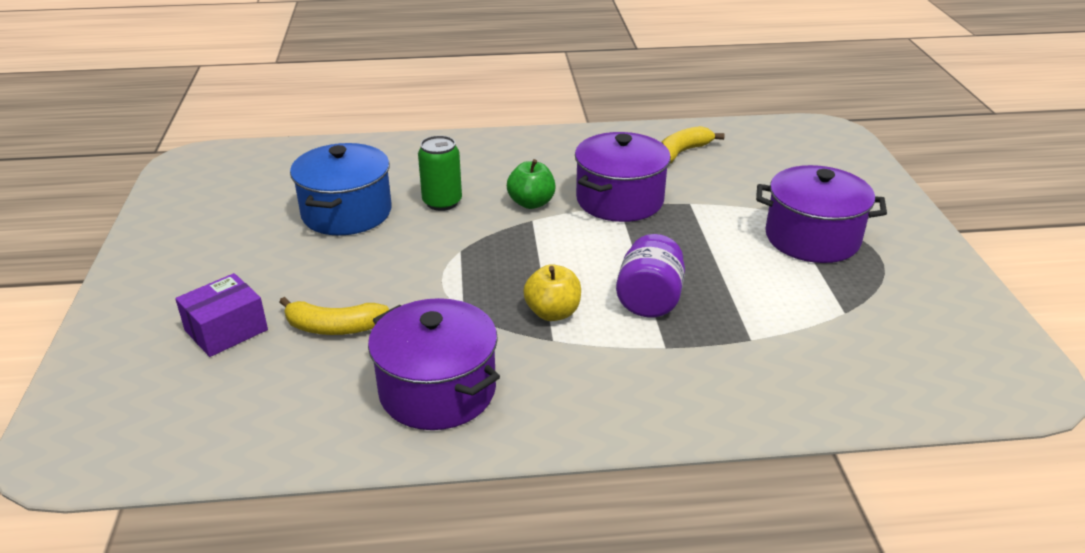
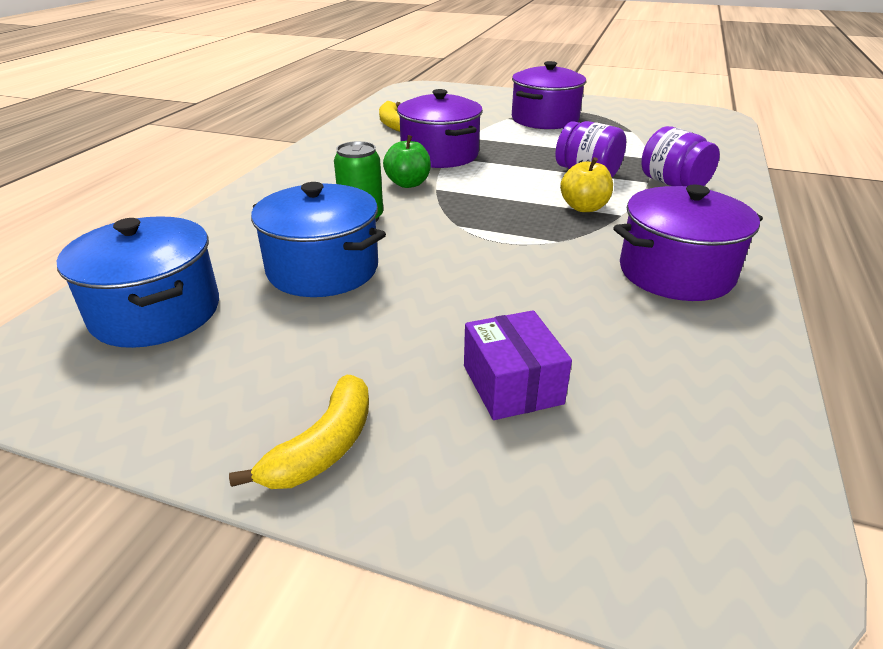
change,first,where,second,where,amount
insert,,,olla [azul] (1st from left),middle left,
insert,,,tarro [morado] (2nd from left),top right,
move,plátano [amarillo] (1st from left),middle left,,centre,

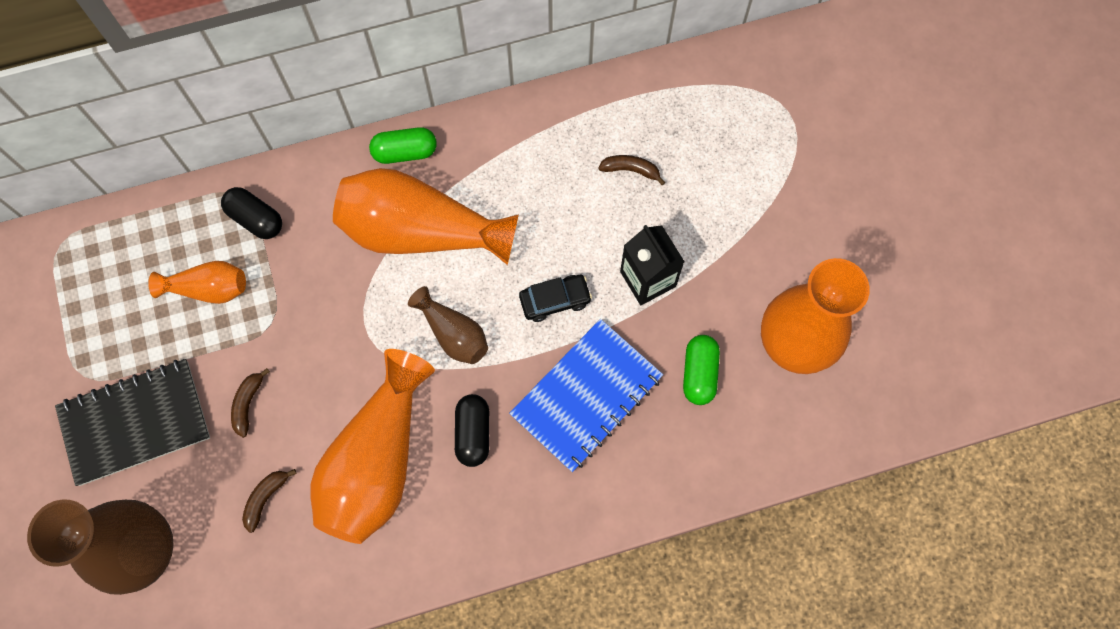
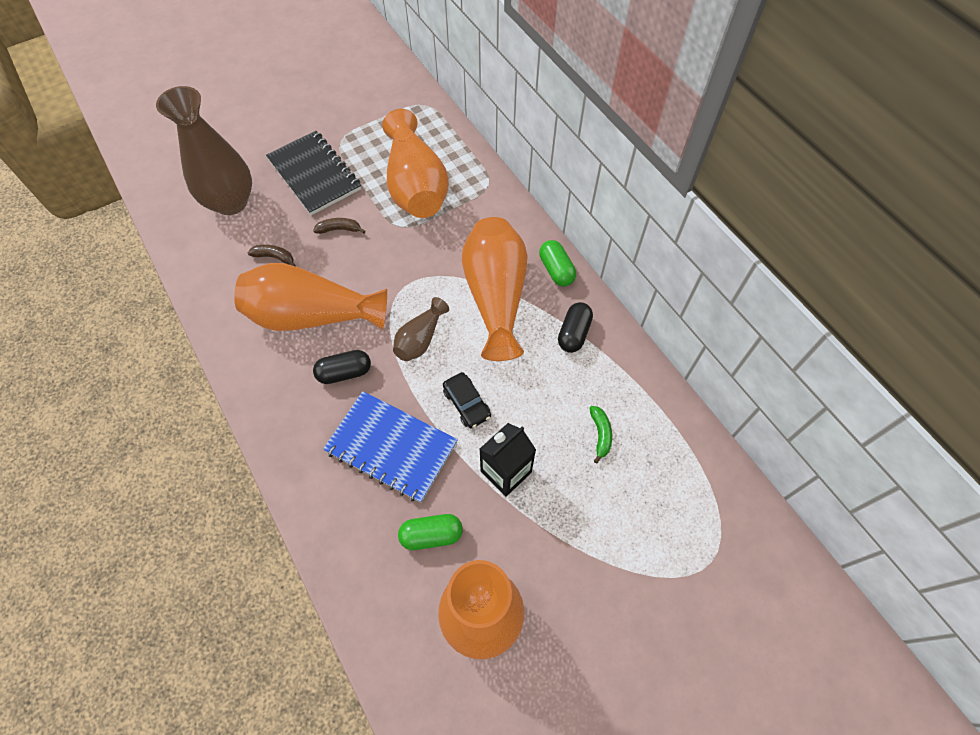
change,first,where,second,where,amount
move,cápsula [negro] (1st from left in the first image),middle left,cápsula [negro] (2nd from left),centre,
recolor,plátano [marrón] (3rd from left),top centre,plátano [verde],centre,
resize,florero [naranja] (1st from left in the first image),middle left,florero [naranja] (2nd from left),top centre,x1.96

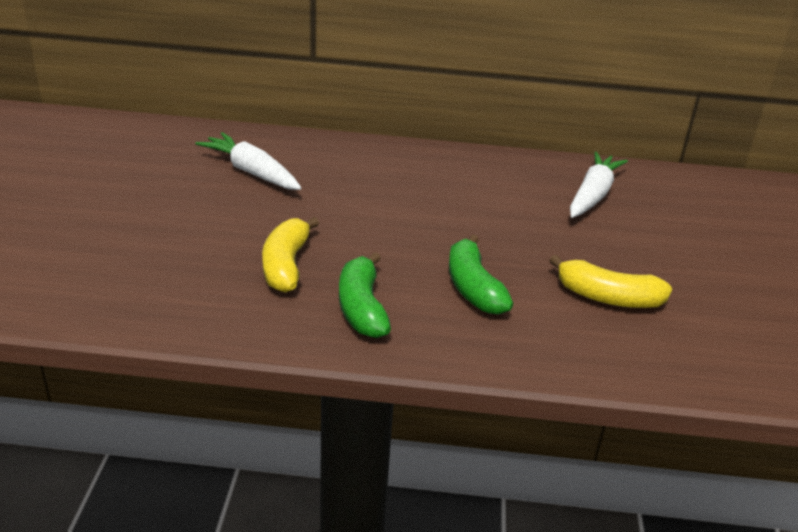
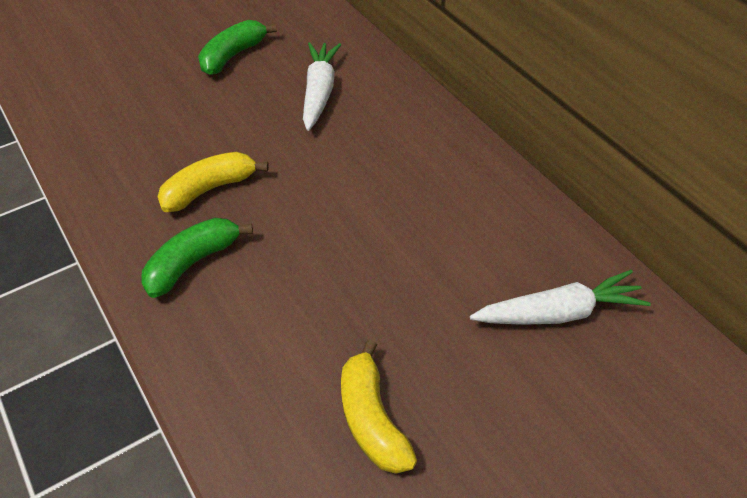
change,first,where,second,where,amount
move,plátano [verde] (2nd from left),centre,,top left,

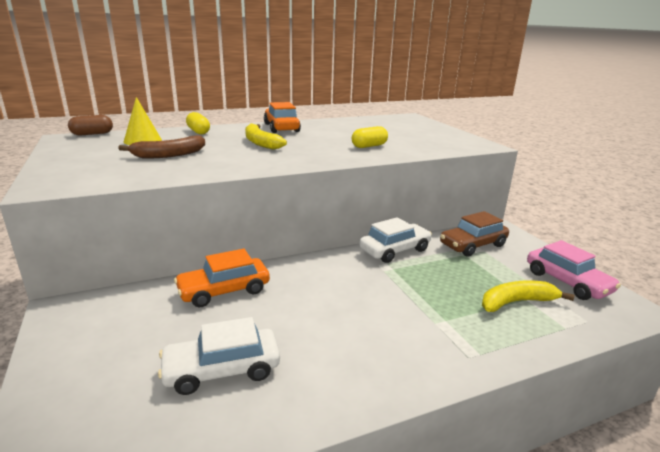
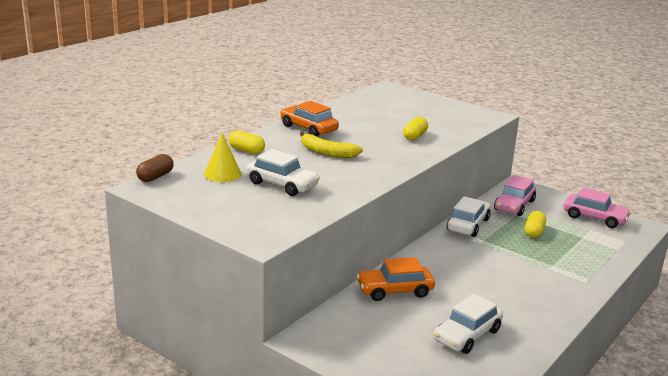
change,first,where,second,where,amount
delete,plátano [amarillo] (2nd from left),middle right,,,
insert,,,cápsula [amarillo] (3rd from left),middle right,
replace,plátano [marrón],top left,coche [blanco] (1st from left),centre,
recolor,coche [marrón],middle right,coche [rosa] (1st from left),middle right,
rotate,coche [naranja] (1st from left in the first image),centre,coche [naranja] (2nd from left),bottom centre,45 degrees clockwise

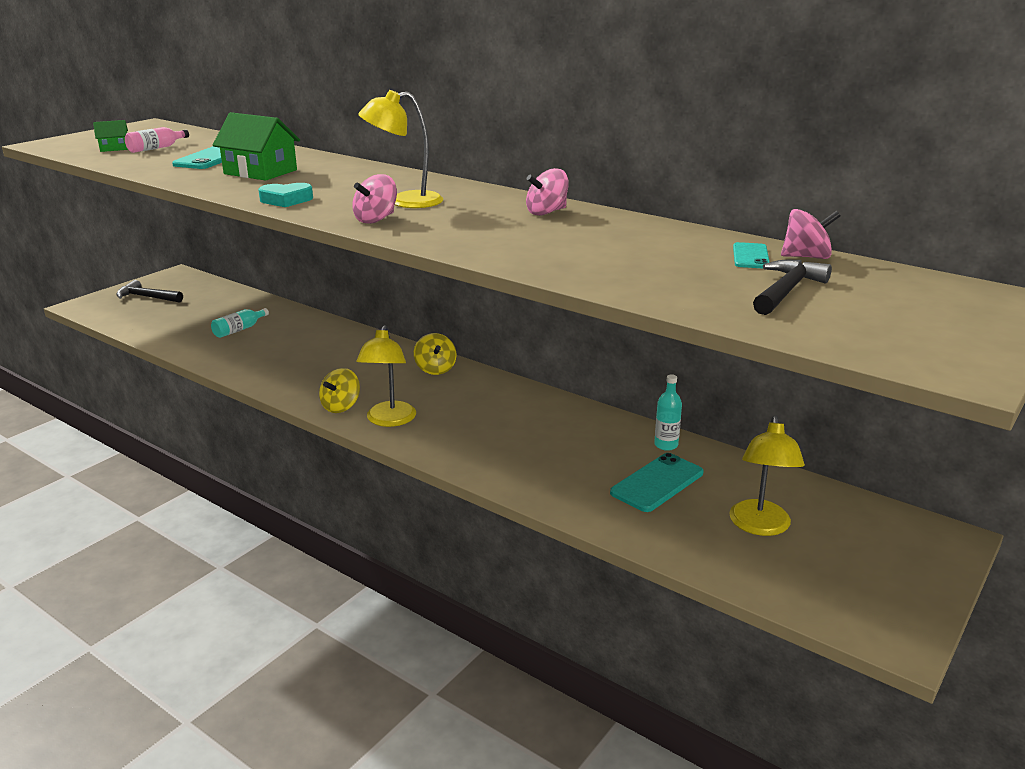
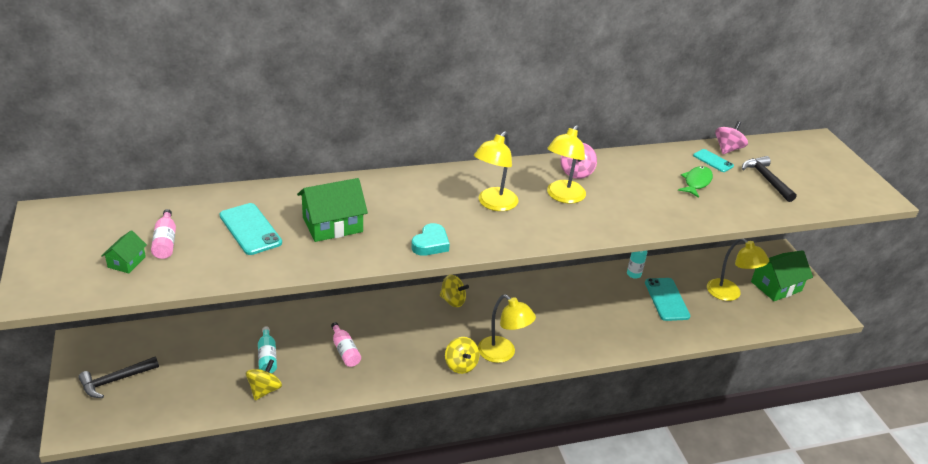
change,first,where,second,where,amount
delete,peonza [rosa] (1st from left),top centre,,,
insert,,,peonza [amarillo] (1st from left),bottom left,
insert,,,botella [rosa] (2nd from left),bottom centre,
insert,,,lámpara [amarillo] (3rd from left),centre,
insert,,,pez [verde],middle right,
insert,,,casa [verde] (3rd from left),middle right,

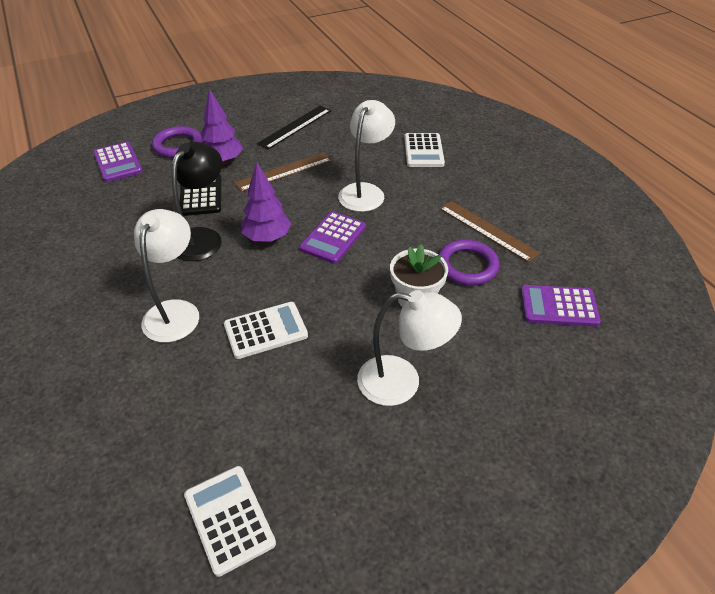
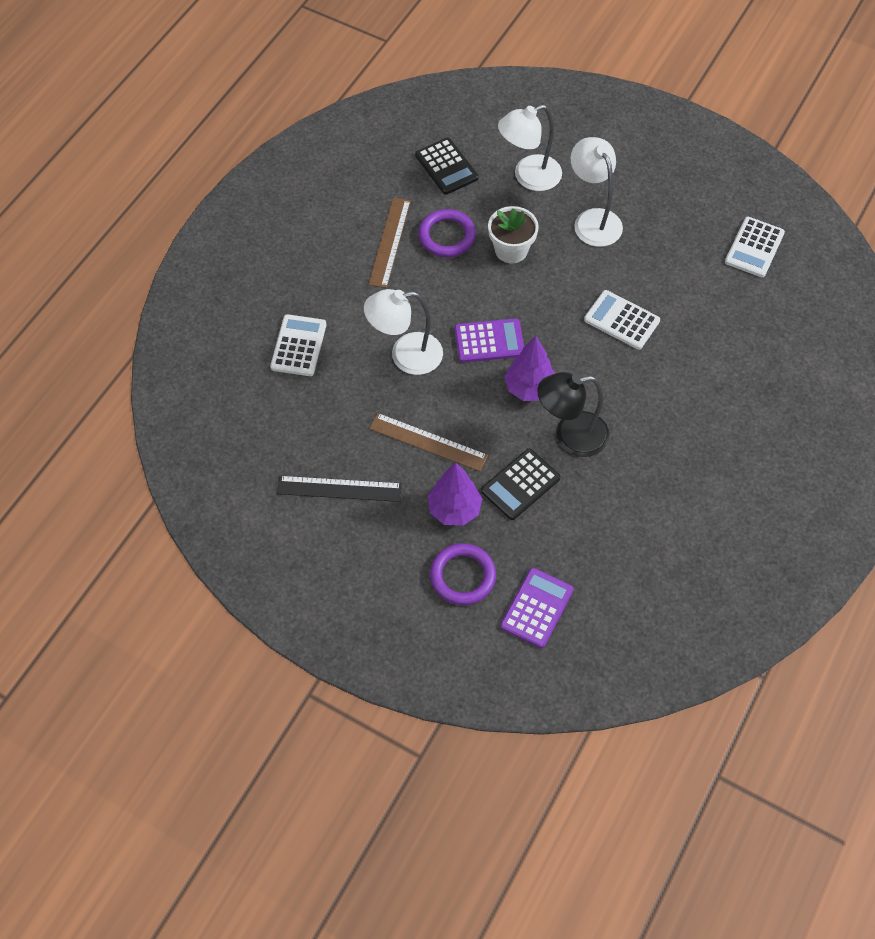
change,first,where,second,where,amount
move,lámpara [blanco] (1st from left in the first image),middle left,lámpara [blanco] (2nd from left),top centre,
recolor,calculadora [morado] (3rd from left),middle right,calculadora [negro] (1st from left),top centre,
rotate,calculadora [blanco] (3rd from left in the first image),top centre,calculadora [blanco] (1st from left),centre,45 degrees counterclockwise

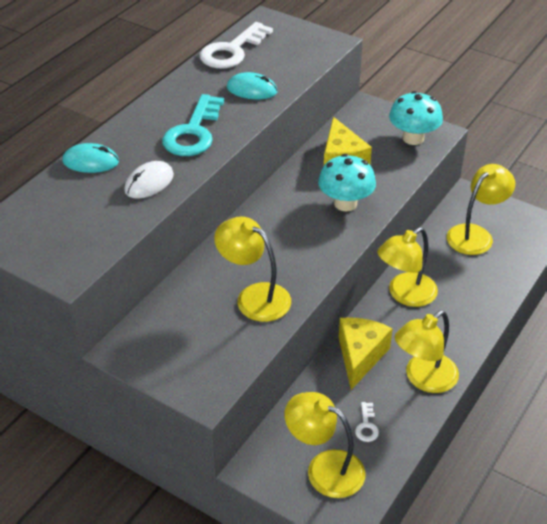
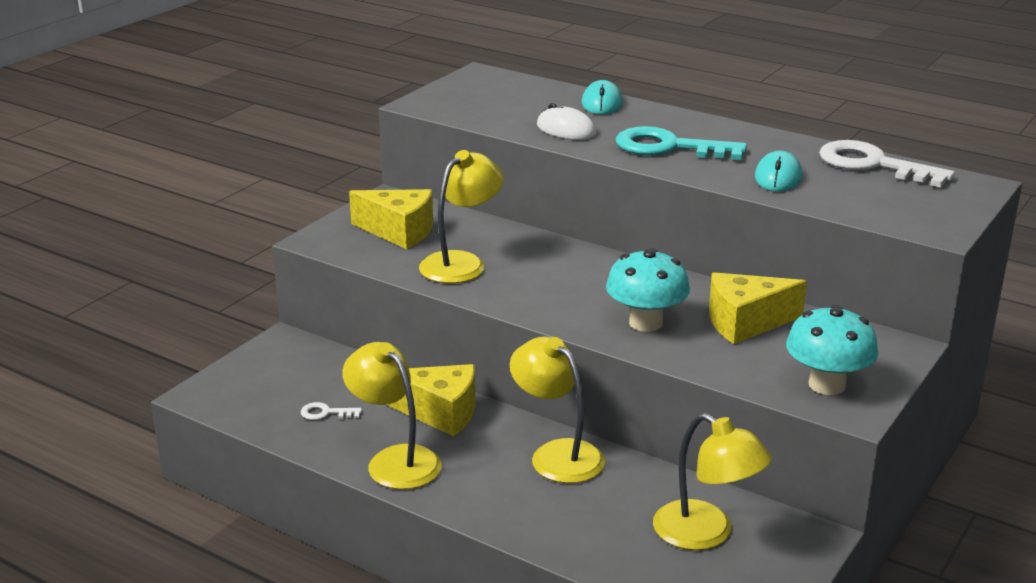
change,first,where,second,where,amount
delete,lámpara [amarillo] (2nd from left),bottom centre,,,
insert,,,queso [amarillo] (1st from left),centre,

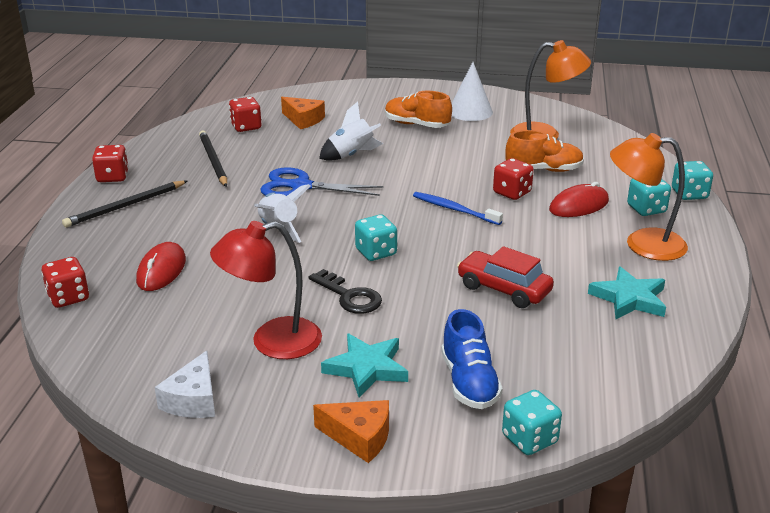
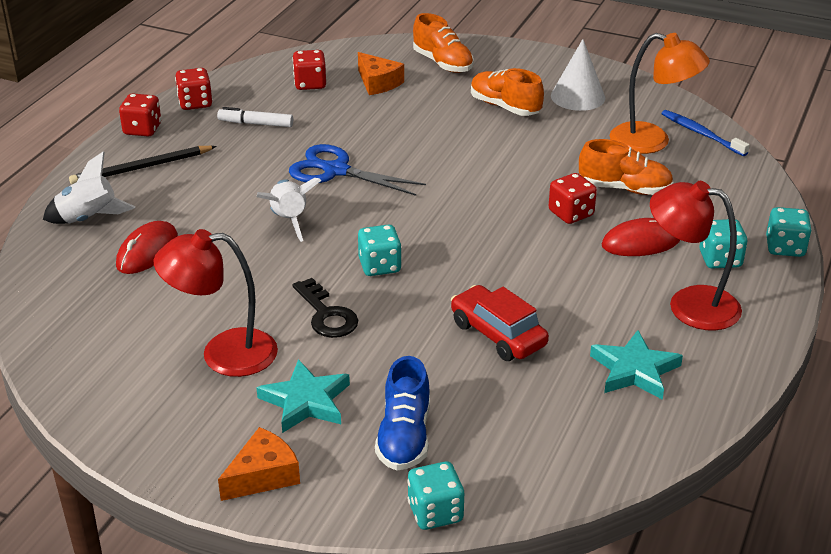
change,first,where,second,where,amount
delete,queso [blanco],bottom left,,,
insert,,,zapato [naranja] (1st from left),top centre,
move,dado [rojo] (1st from left in the first image),middle left,dado [rojo] (2nd from left),top left,
move,cohete [blanco] (2nd from left in the first image),top centre,cohete [blanco] (1st from left),middle left,
move,cepillo de dientes [azul],centre,,top right,
replace,lápiz [negro] (2nd from left),top left,rotulador [blanco],top left,
recolor,lámpara [naranja] (2nd from left),middle right,lámpara [rojo] (2nd from left),middle right,
rotate,queso [naranja] (2nd from left in the first image),bottom centre,queso [naranja] (1st from left),bottom left,75 degrees counterclockwise

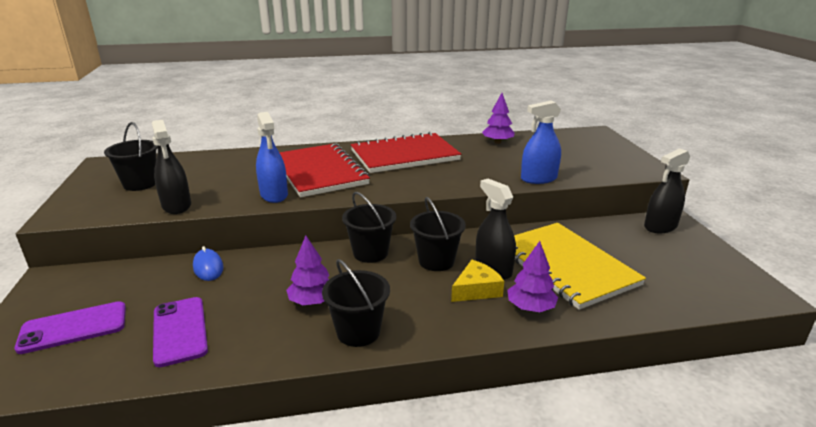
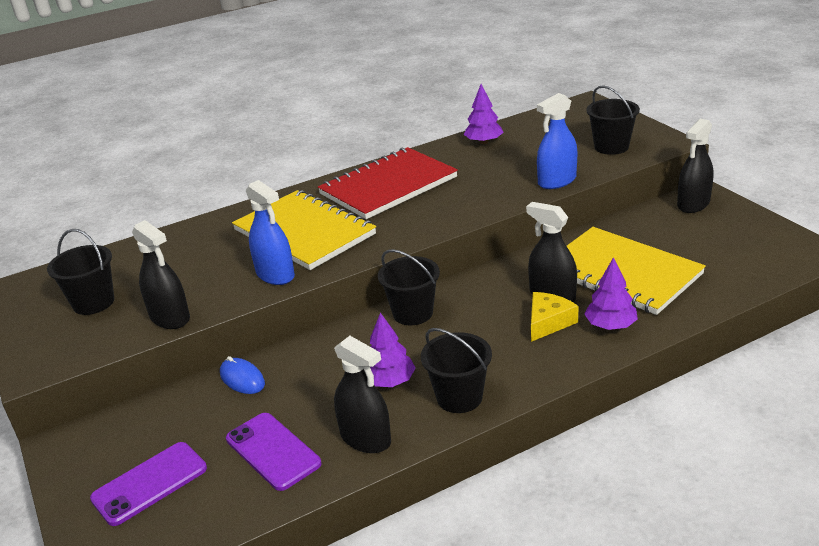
change,first,where,second,where,amount
insert,,,pulverizador [negro] (2nd from left),bottom centre,
move,balde [negro] (4th from left),centre,,top right,
recolor,cuaderno [rojo] (1st from left),centre,cuaderno [amarillo] (1st from left),centre,

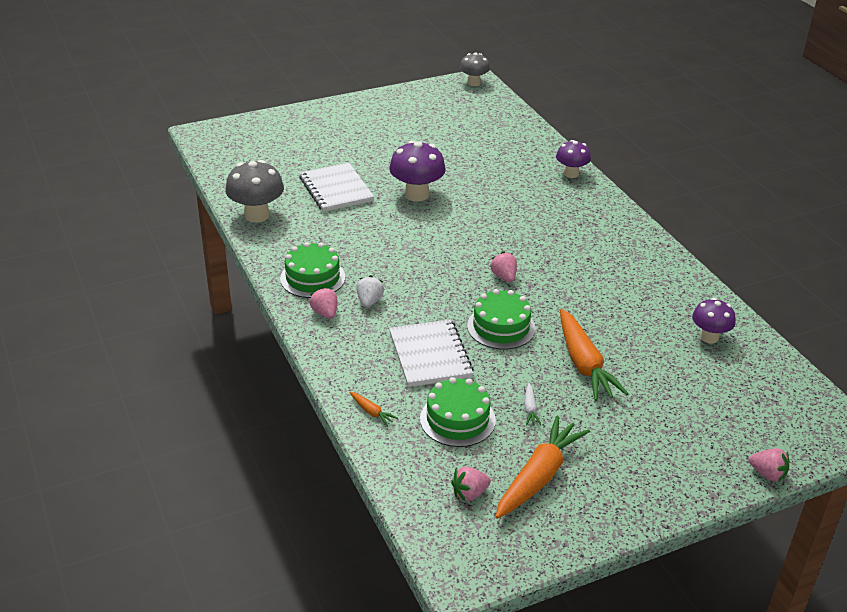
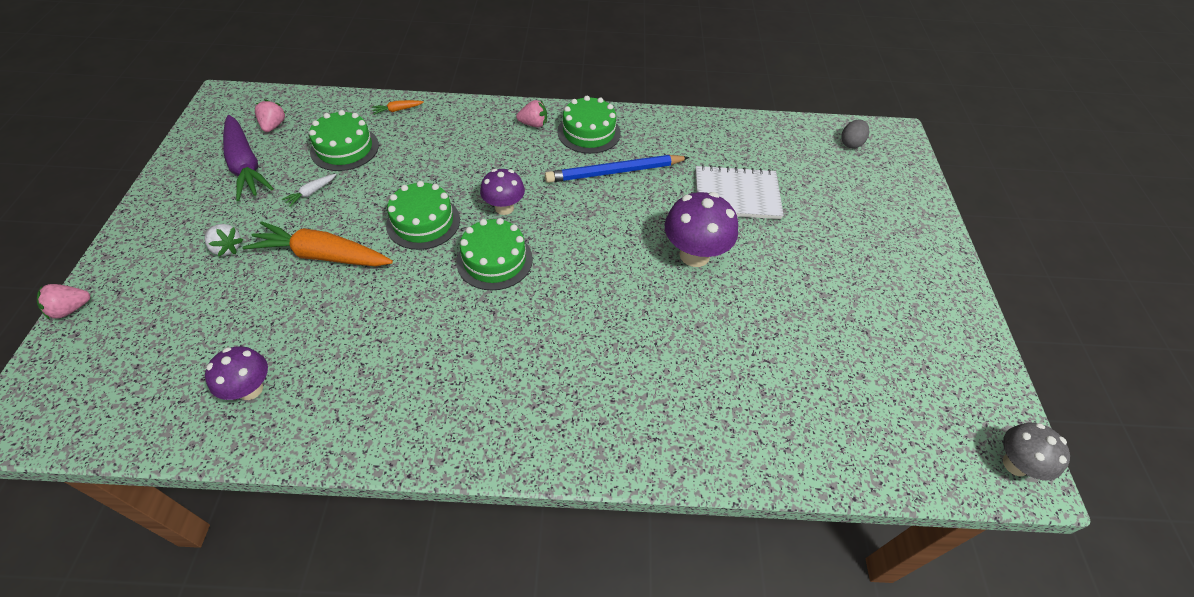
change,first,where,second,where,amount
delete,seta [gris] (1st from left),top left,,,
delete,cuaderno [blanco] (2nd from left),centre,,,
insert,,,lápiz [azul],top centre,
insert,,,huevo [gris],top right,
move,fresa [blanco],centre,,middle left,
move,seta [morado] (2nd from left),top right,,top centre,
replace,fresa [rosa] (3rd from left),centre,tarta [verde] (3rd from left),centre,
recolor,zanahoria [naranja] (2nd from left),bottom centre,zanahoria [morado],top left,
rotate,zanahoria [blanco],centre,,top left,75 degrees counterclockwise

